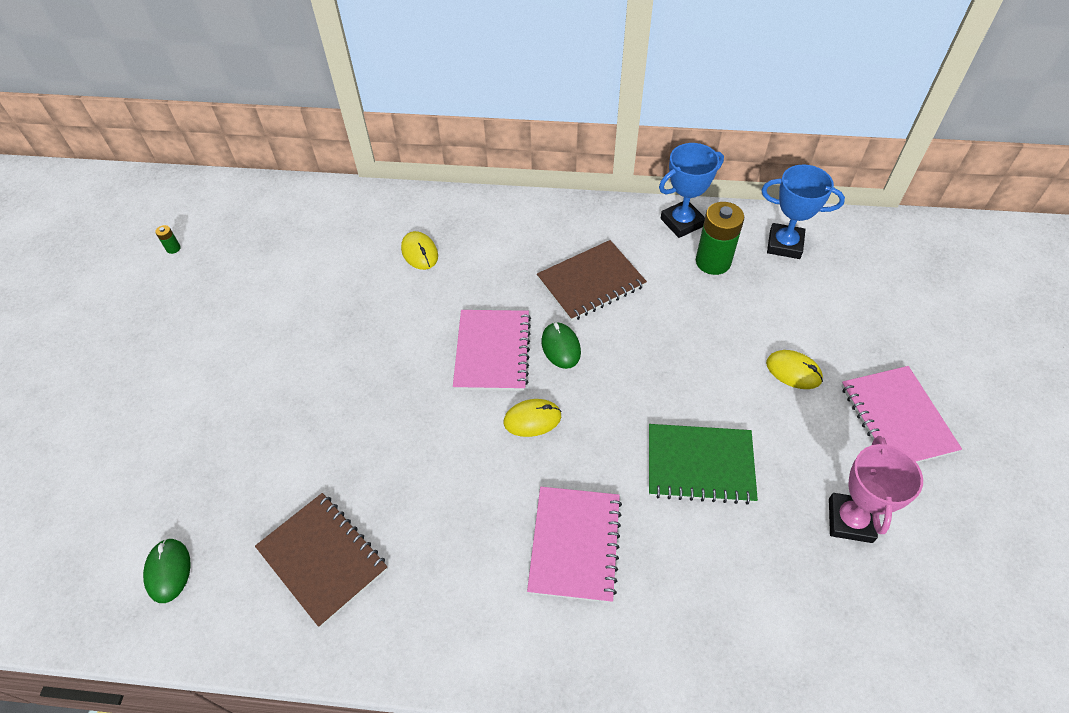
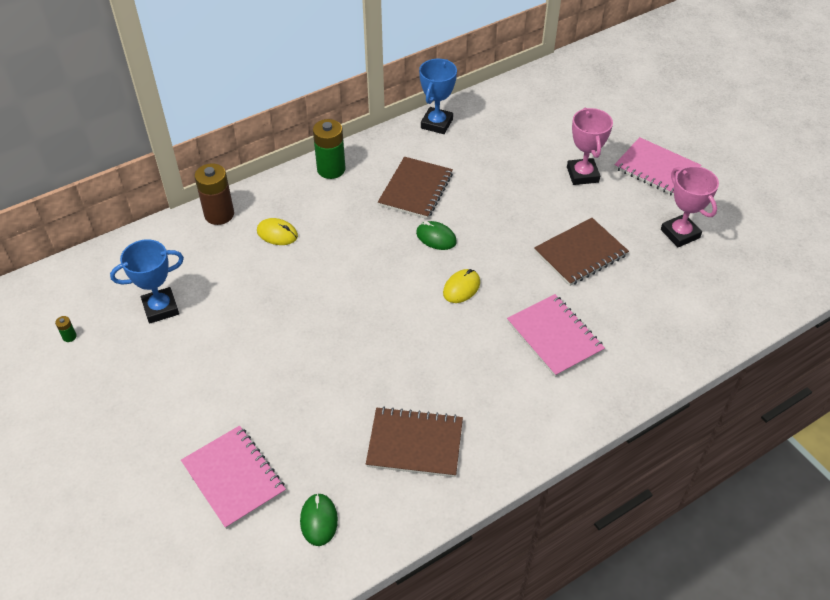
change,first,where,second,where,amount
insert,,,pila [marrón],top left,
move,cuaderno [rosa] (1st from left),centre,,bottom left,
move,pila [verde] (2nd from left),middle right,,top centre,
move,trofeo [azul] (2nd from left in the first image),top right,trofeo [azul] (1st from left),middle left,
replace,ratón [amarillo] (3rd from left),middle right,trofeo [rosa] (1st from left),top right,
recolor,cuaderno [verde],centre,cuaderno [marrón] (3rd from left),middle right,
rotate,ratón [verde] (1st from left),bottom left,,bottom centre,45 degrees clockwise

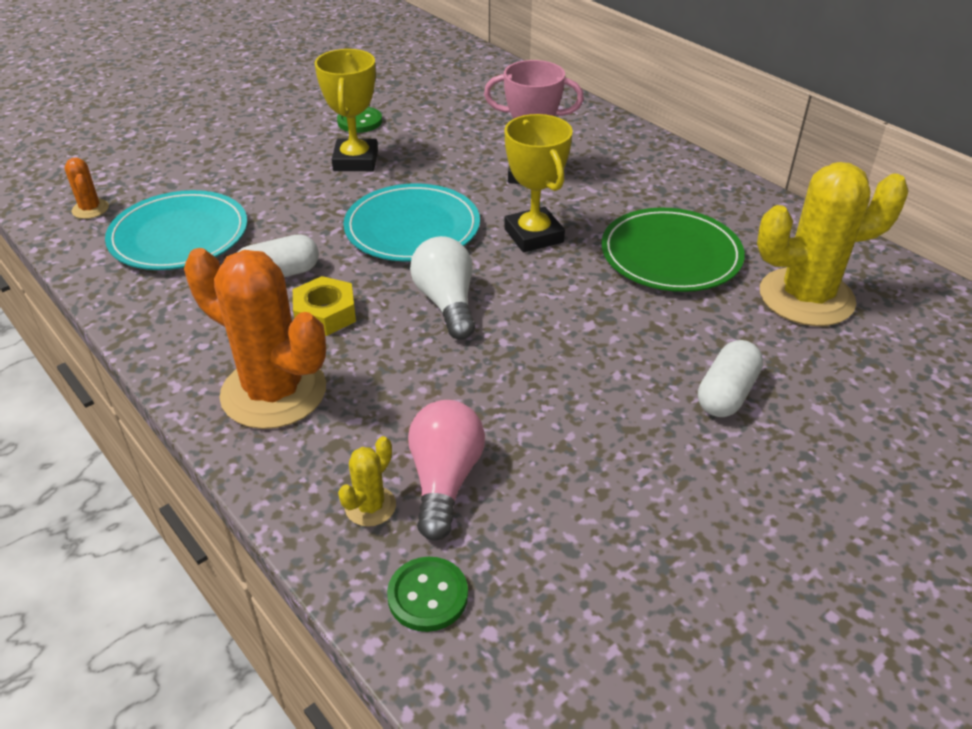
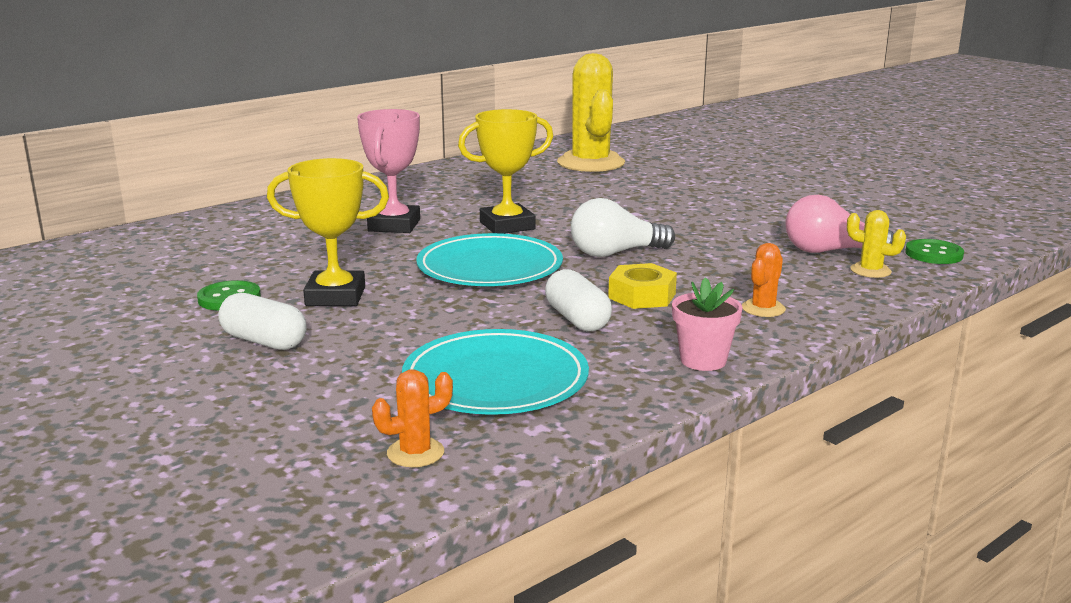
change,first,where,second,where,amount
delete,plato [verde],middle right,,,
insert,,,maceta [rosa],centre,
move,cápsula [blanco] (2nd from left in the first image),middle right,cápsula [blanco] (1st from left),middle left,
resize,cactus [naranja] (2nd from left),middle left,,middle right,x0.43

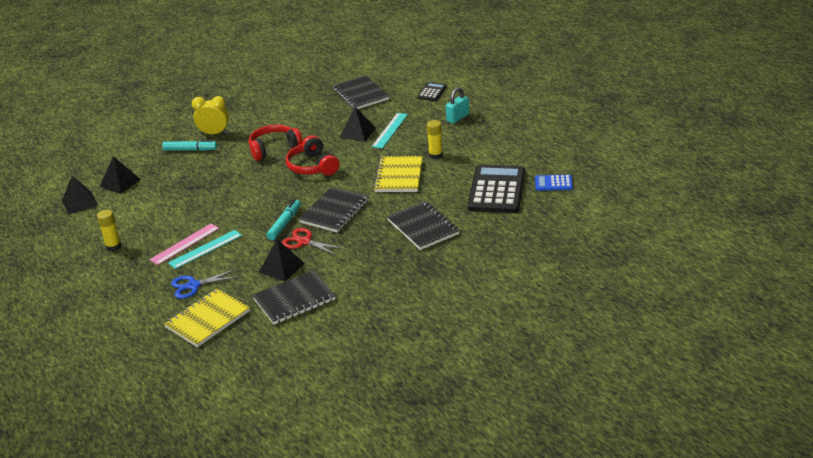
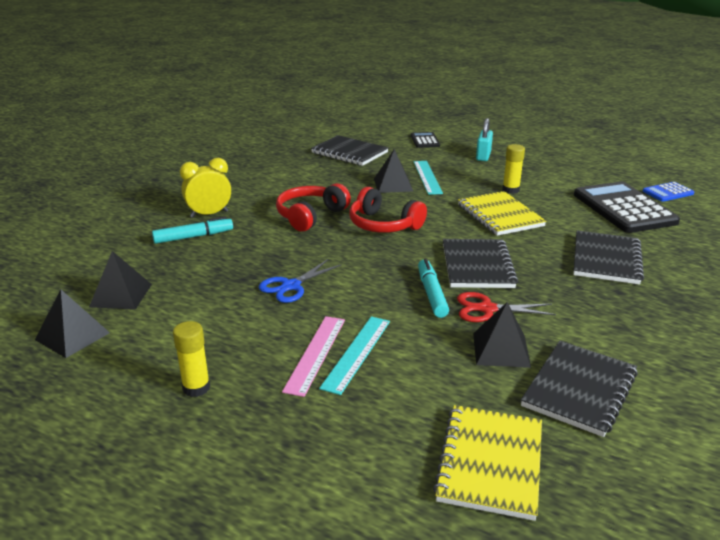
change,first,where,second,where,amount
move,tijeras [azul],middle left,,centre,
rotate,cuaderno [negro] (4th from left),centre,,middle right,75 degrees clockwise

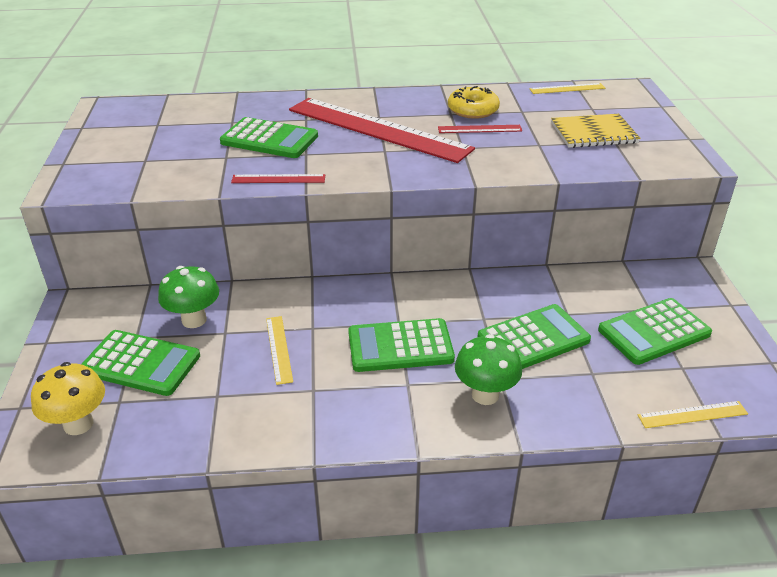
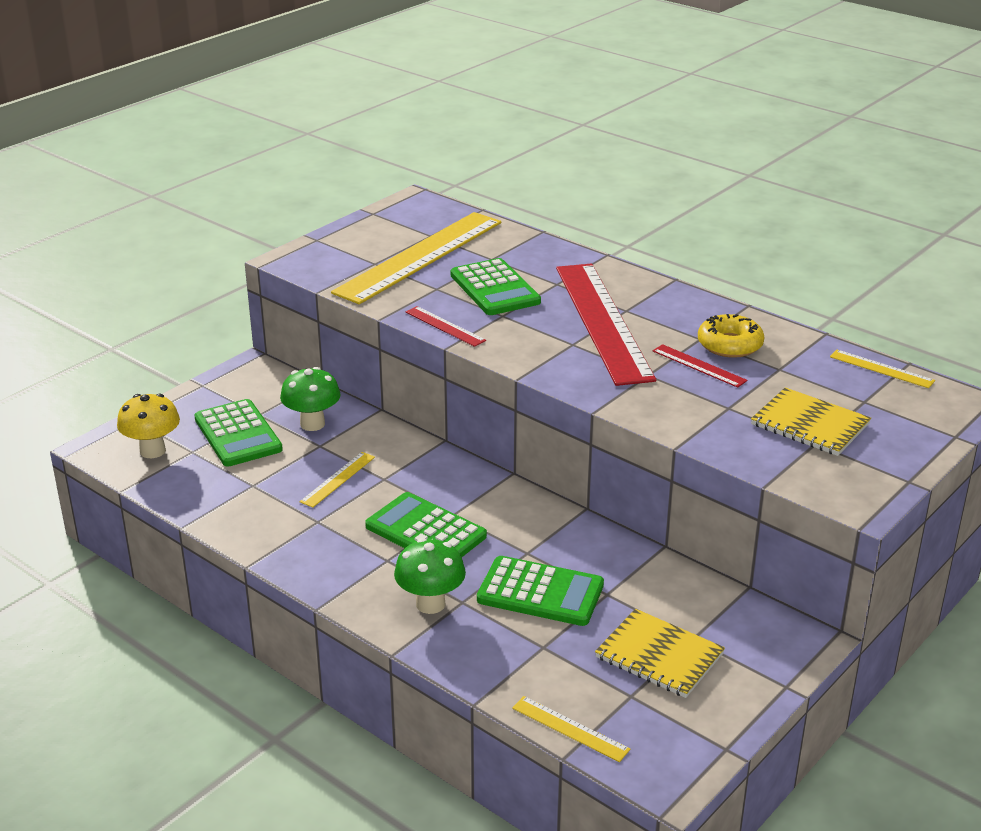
change,first,where,second,where,amount
insert,,,regla [amarillo] (2nd from left),top centre,
replace,calculadora [verde] (5th from left),middle right,cuaderno [amarillo] (1st from left),bottom right,

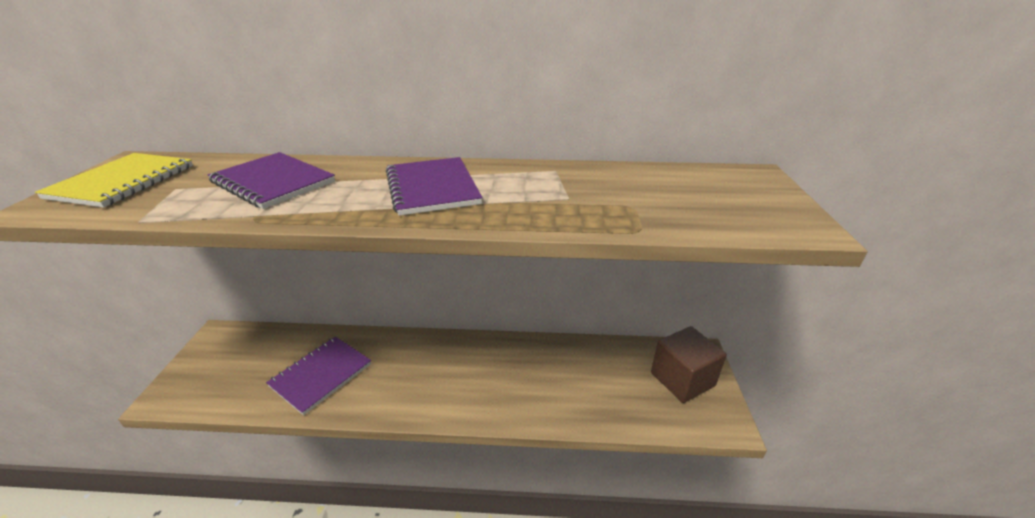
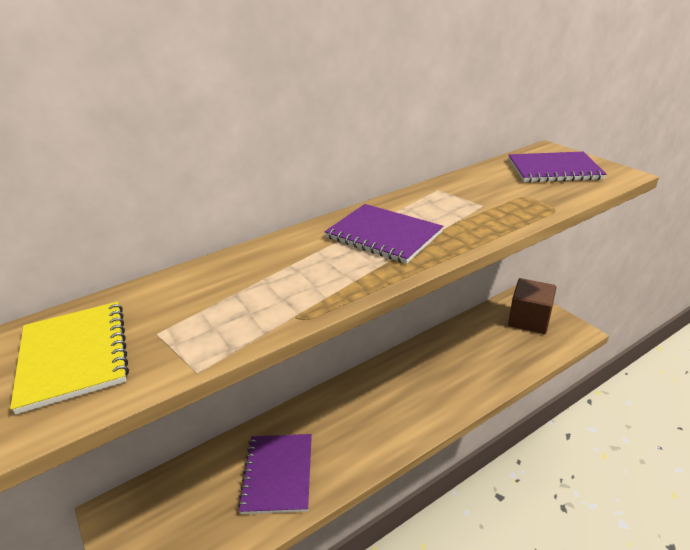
change,first,where,second,where,amount
move,cuaderno [morado] (1st from left in the first image),middle left,cuaderno [morado] (3rd from left),top right,

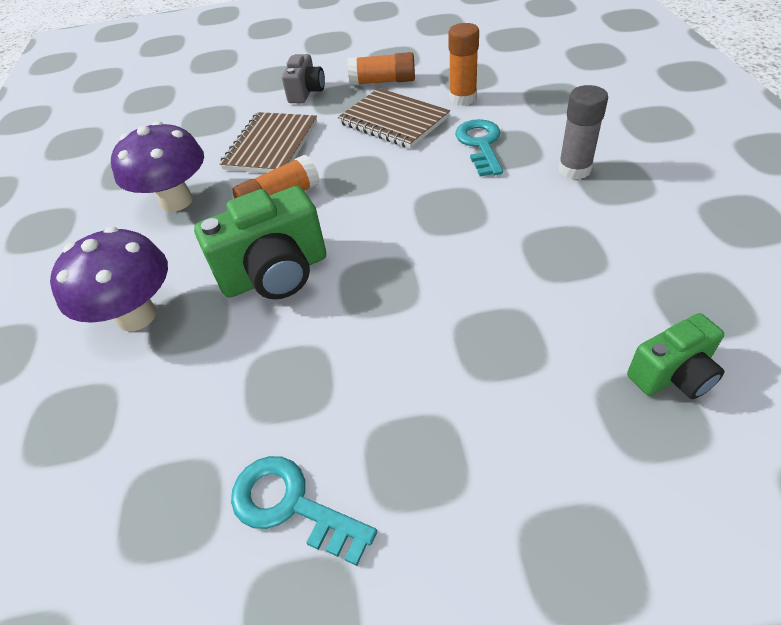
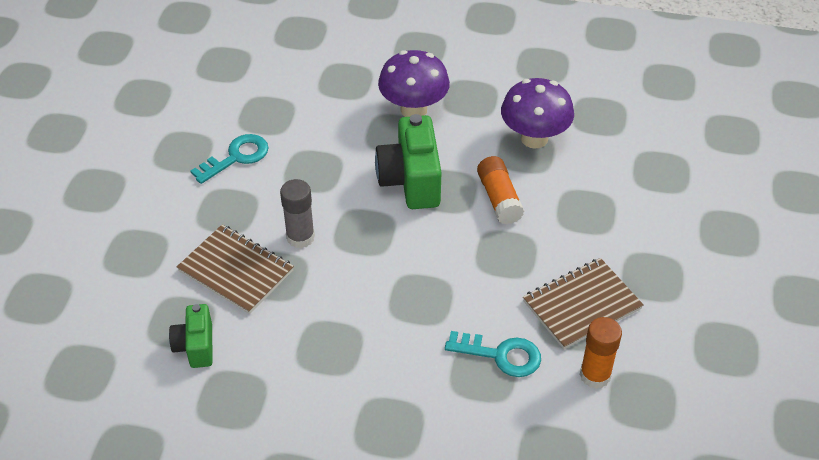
change,first,where,second,where,amount
delete,cámara [gris],top centre,,,
delete,barra de pegamento [naranja] (2nd from left),top centre,,,
move,cuaderno [marrón] (1st from left),top centre,,middle left,
move,barra de pegamento [gris],top right,,centre,

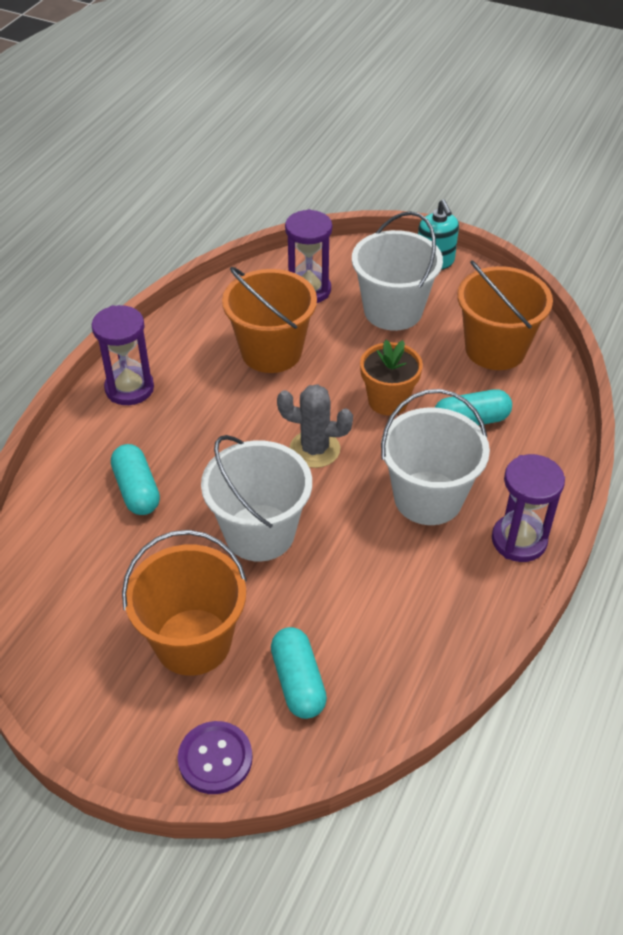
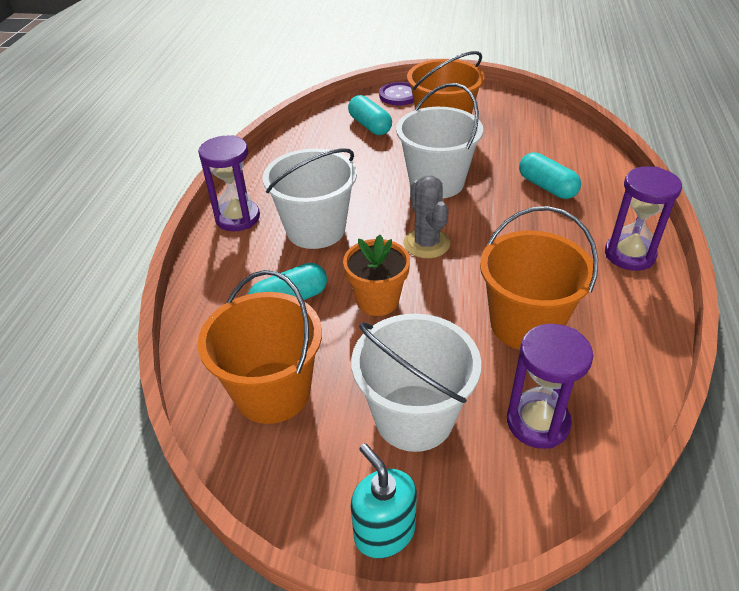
change,first,where,second,where,amount
rotate,cactus [gris],centre,,centre,75 degrees clockwise

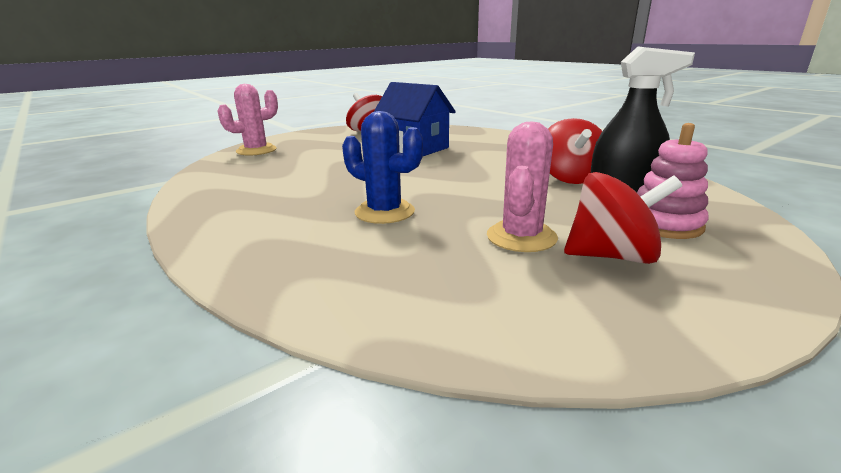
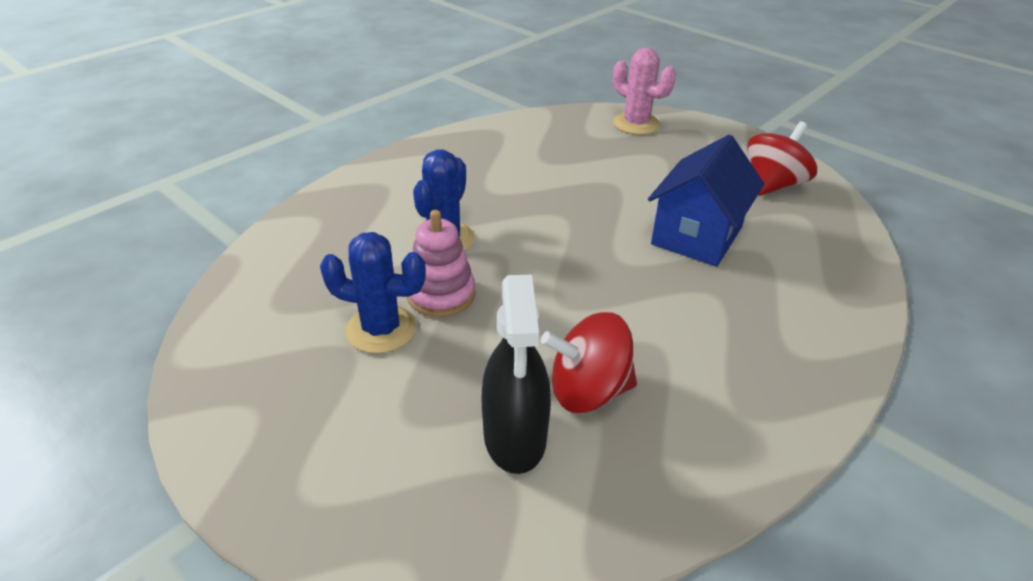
change,first,where,second,where,amount
delete,peonza [rojo] (3rd from left),middle right,,,
move,juguete apilable [rosa],middle right,,centre,
recolor,cactus [rosa] (2nd from left),centre,cactus [azul] (1st from left),centre,

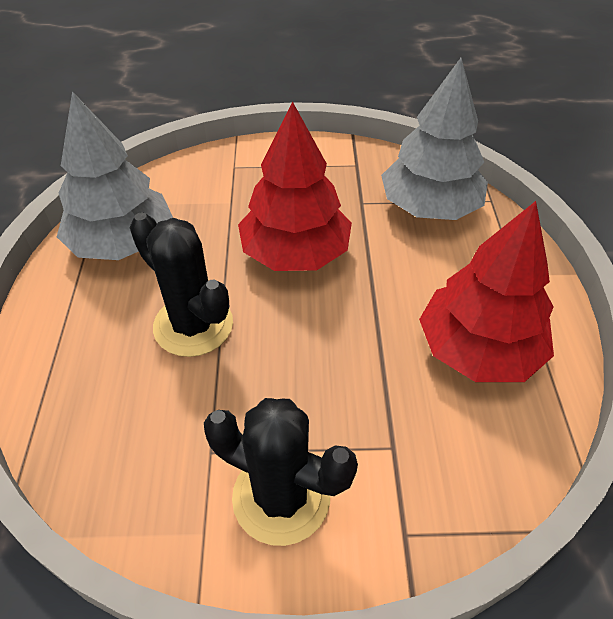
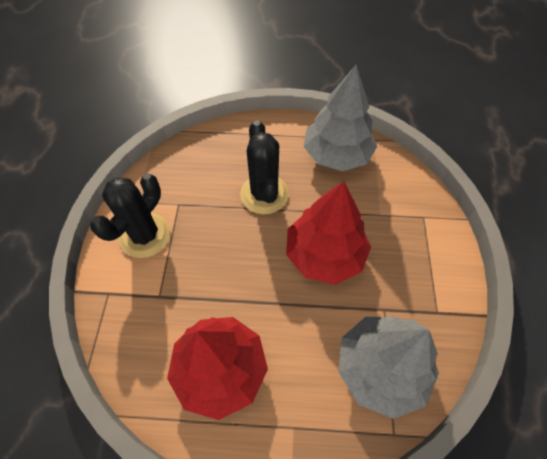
change,first,where,second,where,amount
rotate,cactus [negro] (1st from left in the first image),middle left,cactus [negro] (2nd from left),centre,60 degrees counterclockwise

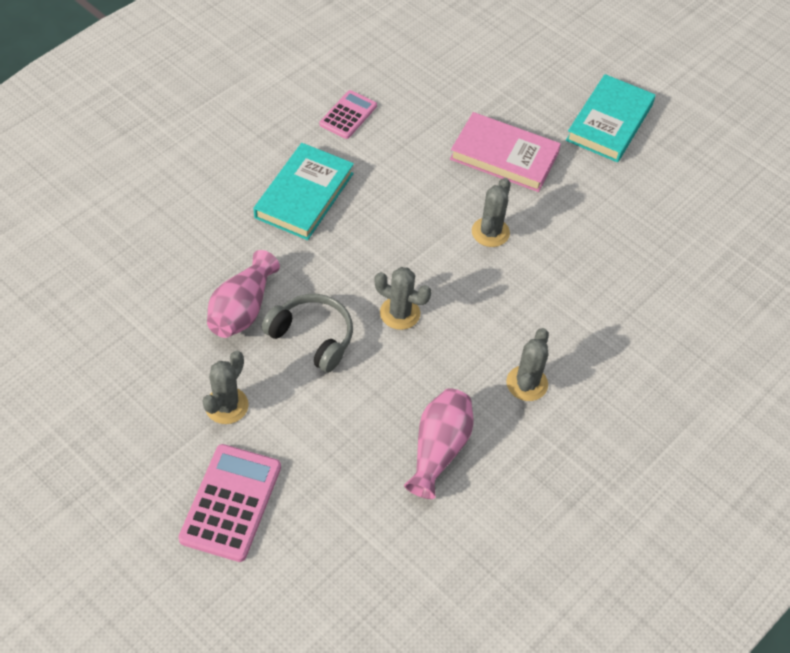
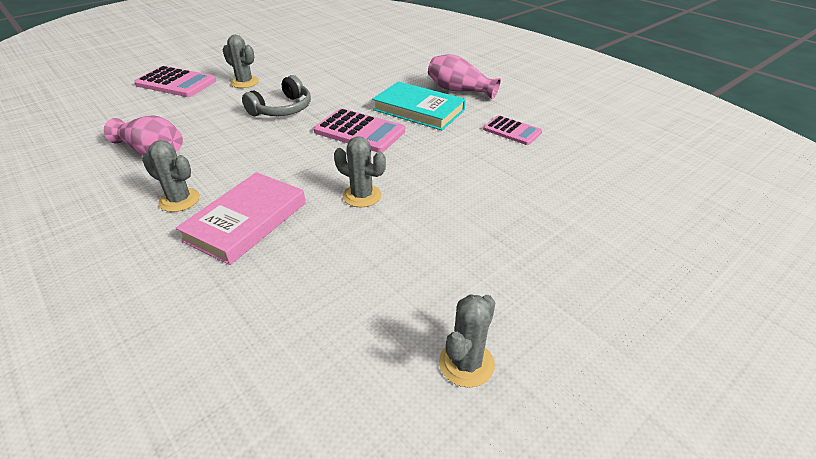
change,first,where,second,where,amount
delete,libro [turquesa] (2nd from left),top right,,,
insert,,,calculadora [rosa] (2nd from left),top centre,
move,florero [rosa] (1st from left in the first image),middle left,florero [rosa] (2nd from left),top centre,
move,cactus [gris] (2nd from left in the first image),centre,cactus [gris] (4th from left),bottom centre,
move,libro [rosa],top centre,,middle left,

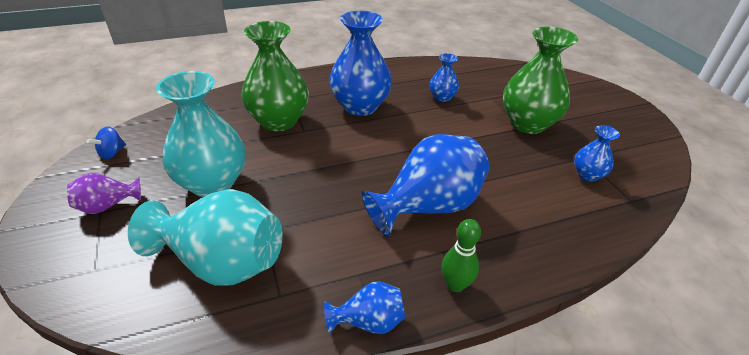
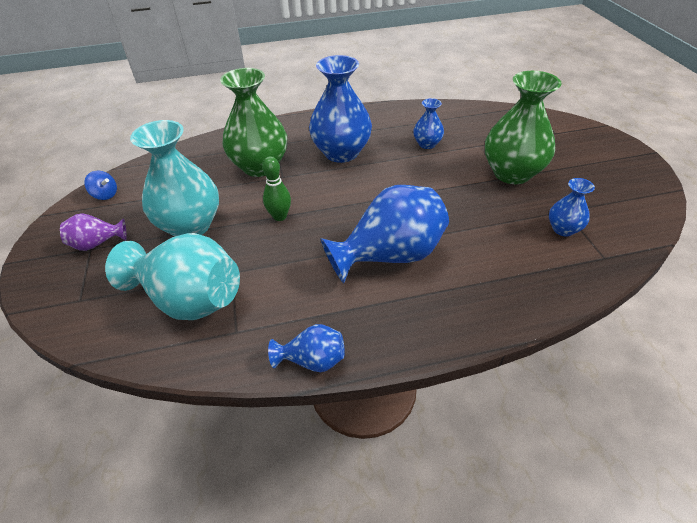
change,first,where,second,where,amount
move,bolo [verde],bottom centre,,centre,
rotate,peonza [azul],middle left,,middle left,105 degrees counterclockwise

